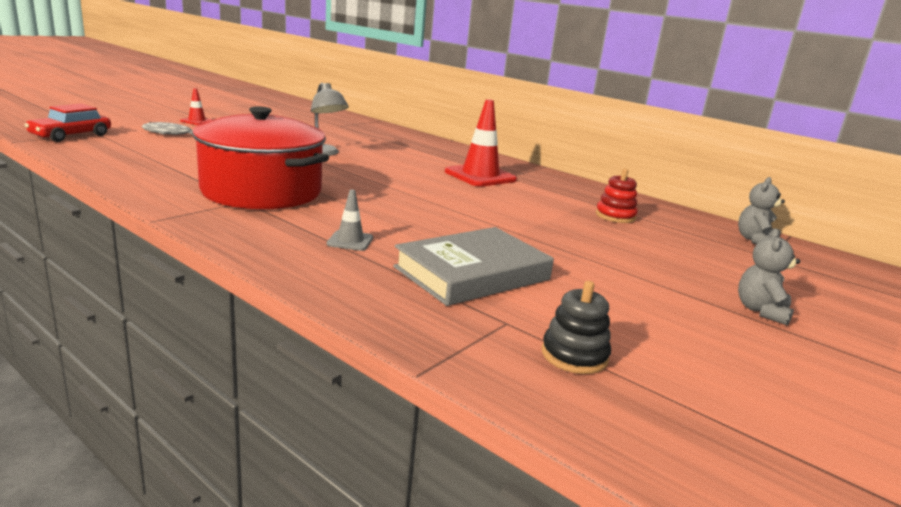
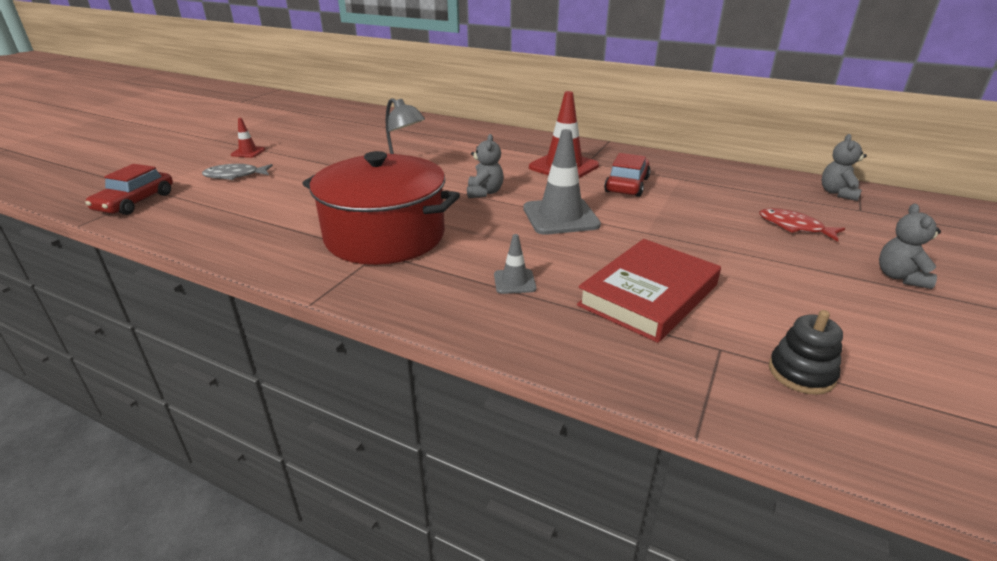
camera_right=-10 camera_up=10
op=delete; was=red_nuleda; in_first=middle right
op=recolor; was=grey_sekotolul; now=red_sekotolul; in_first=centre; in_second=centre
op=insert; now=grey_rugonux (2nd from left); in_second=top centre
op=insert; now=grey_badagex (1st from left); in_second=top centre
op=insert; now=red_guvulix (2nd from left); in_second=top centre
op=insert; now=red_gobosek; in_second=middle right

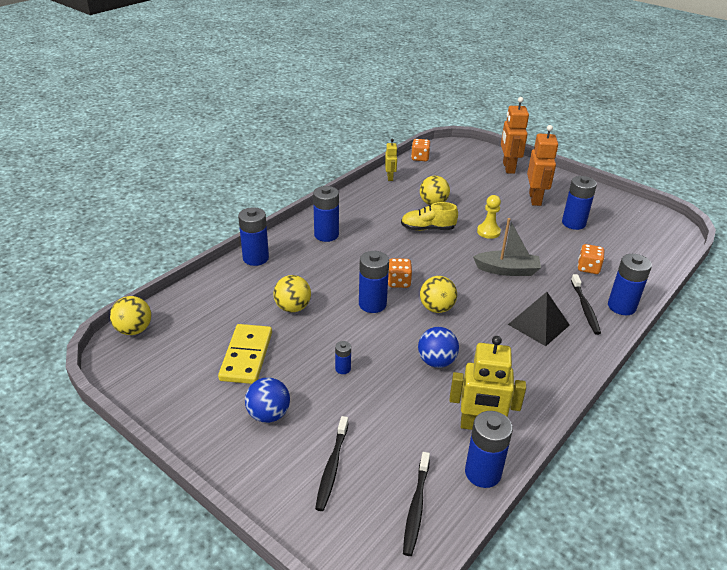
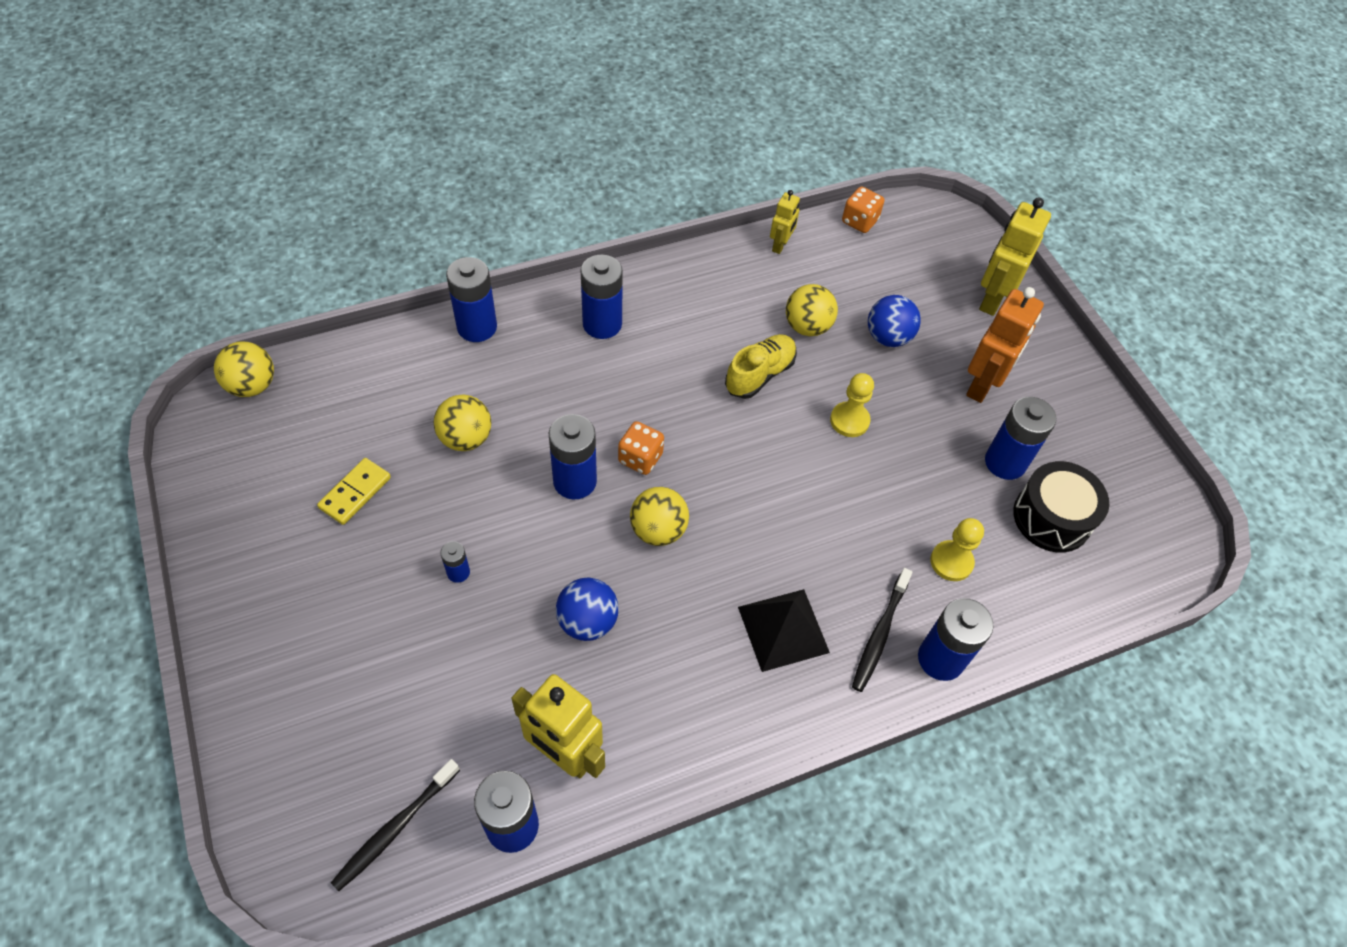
camera_right=25 camera_up=20
op=recolor; was=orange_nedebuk (1st from left); now=yellow_nedebuk (3rd from left); in_first=top right; in_second=top right
op=rotate; was=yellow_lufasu; in_first=centre; in_second=centre; clockwise=105
op=delete; was=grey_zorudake; in_first=middle right
op=replace; was=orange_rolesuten (3rd from left); now=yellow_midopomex (2nd from left); in_first=middle right; in_second=middle right
op=resize; was=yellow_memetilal; in_first=centre; in_second=middle left; ratio=0.64
op=move; was=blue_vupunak (1st from left in the first image); now=blue_vupunak (2nd from left); in_first=bottom centre; in_second=centre
op=delete; was=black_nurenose (1st from left); in_first=bottom centre
op=insert; now=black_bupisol; in_second=middle right

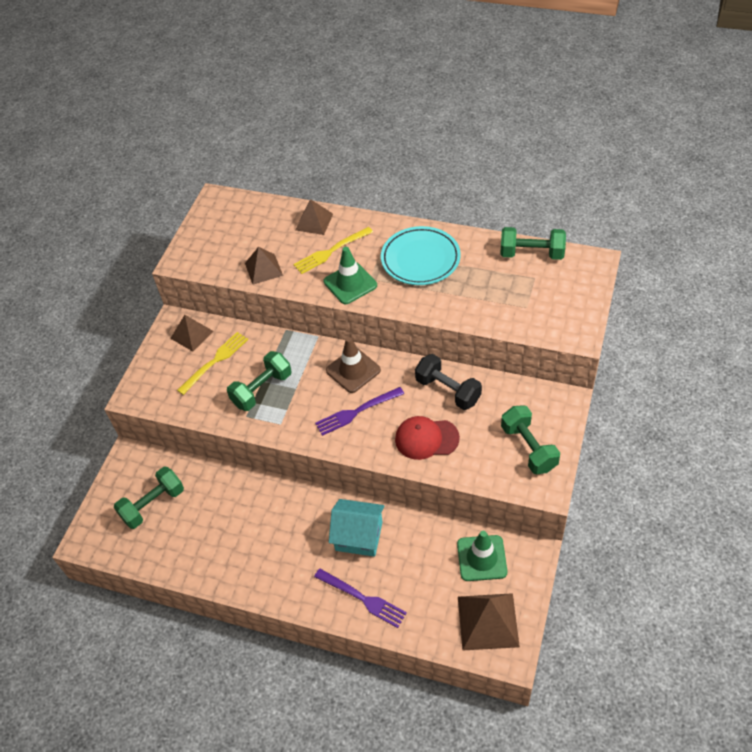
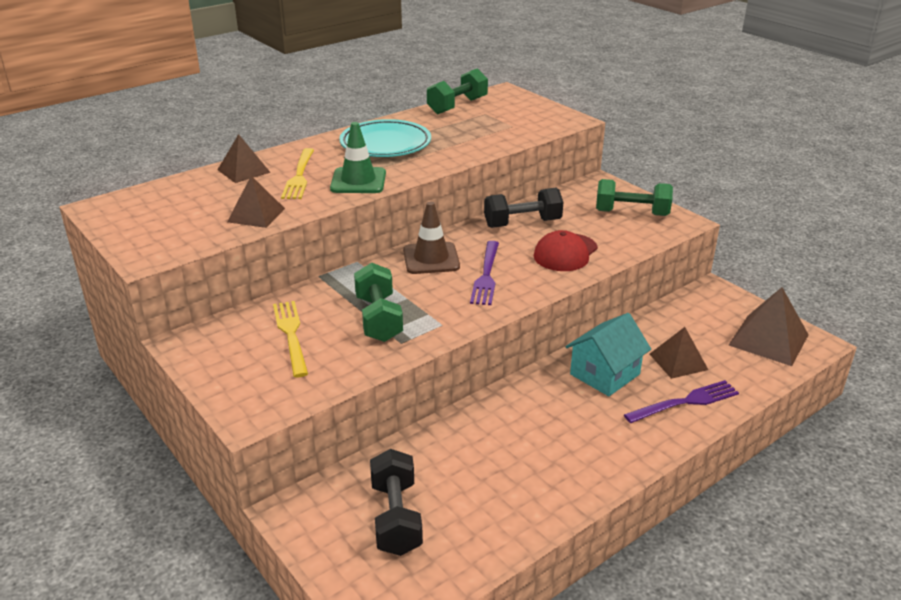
camera_right=-60 camera_up=-20
op=move; was=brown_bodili (1st from left in the first image); now=brown_bodili (3rd from left); in_first=middle left; in_second=middle right
op=recolor; was=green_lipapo (1st from left); now=black_lipapo (1st from left); in_first=middle left; in_second=bottom centre
op=delete; was=green_rugonux (2nd from left); in_first=bottom centre

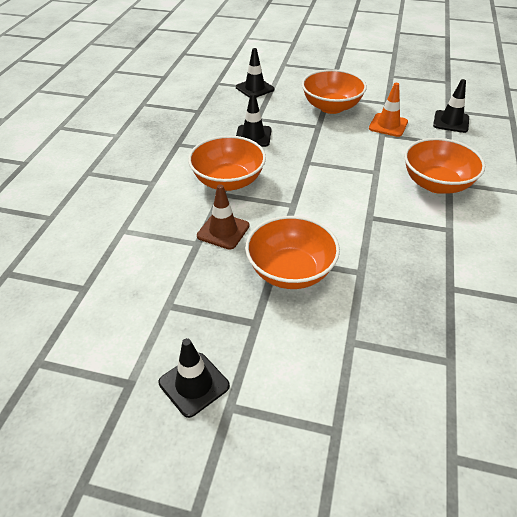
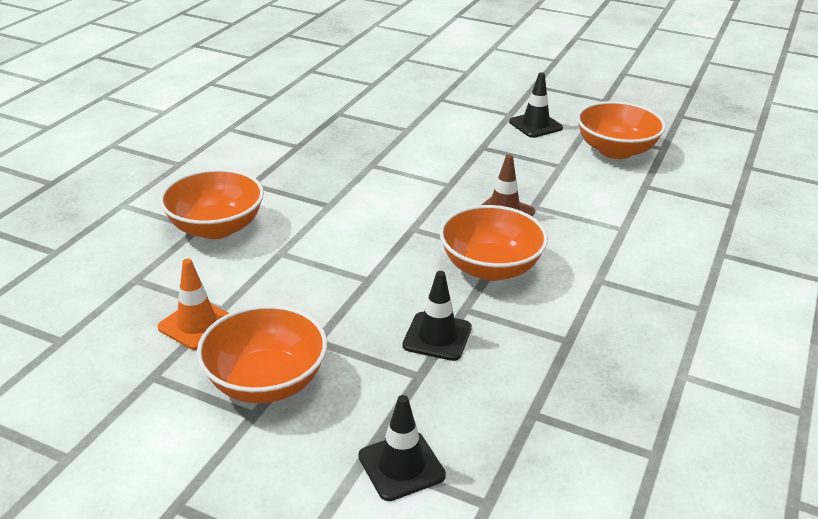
camera_right=-170 camera_up=-10
op=delete; was=black_rugonux (4th from left); in_first=top right
op=move; was=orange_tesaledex (2nd from left in the first image); now=orange_tesaledex (4th from left); in_first=centre; in_second=top right

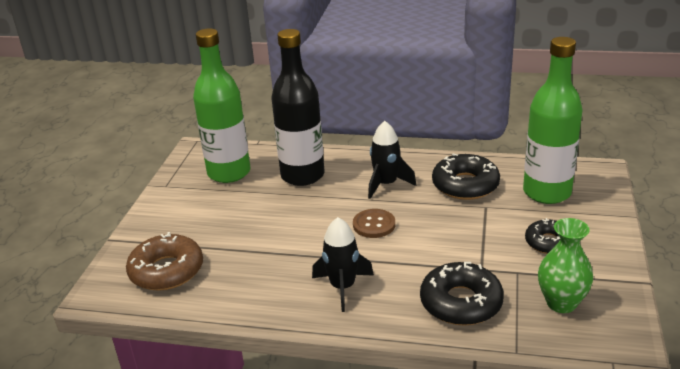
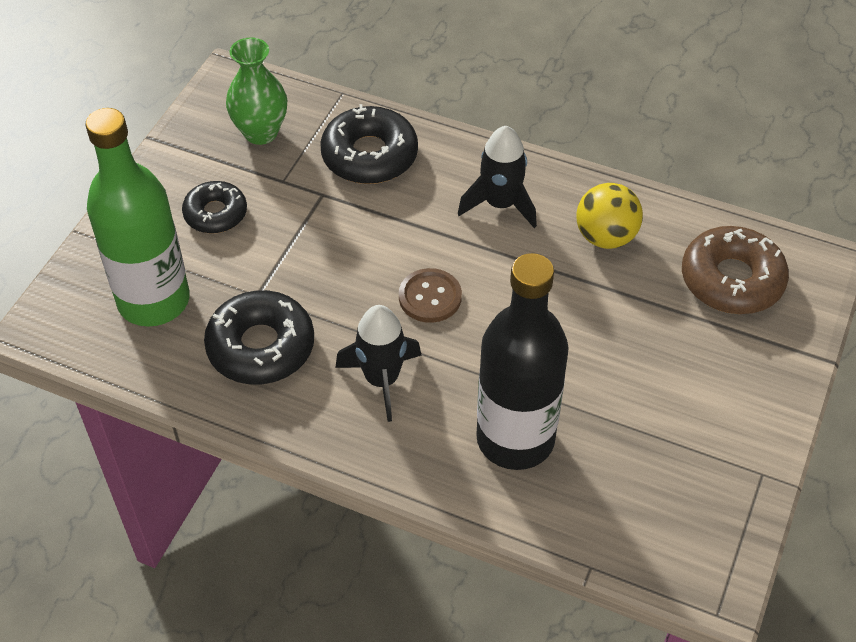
camera_right=-170 camera_up=20
op=delete; was=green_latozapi (1st from left); in_first=top left
op=insert; now=yellow_vupunak; in_second=middle right

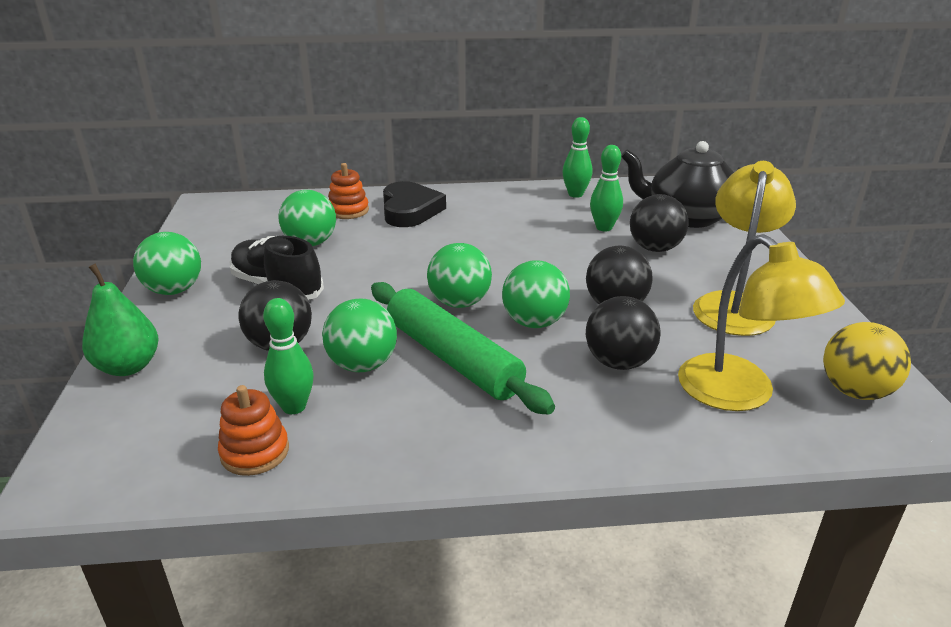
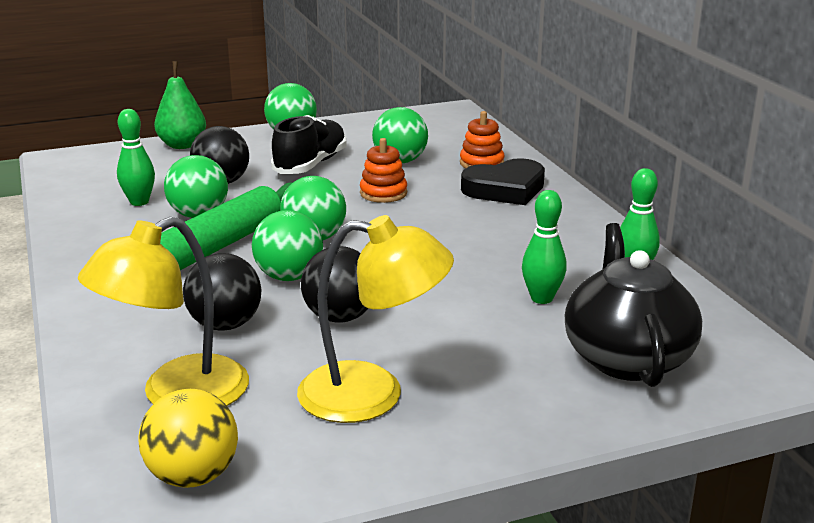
camera_right=75 camera_up=-5
op=delete; was=black_vupunak (4th from left); in_first=middle right
op=move; was=orange_nuleda (1st from left); in_first=bottom left; in_second=top centre

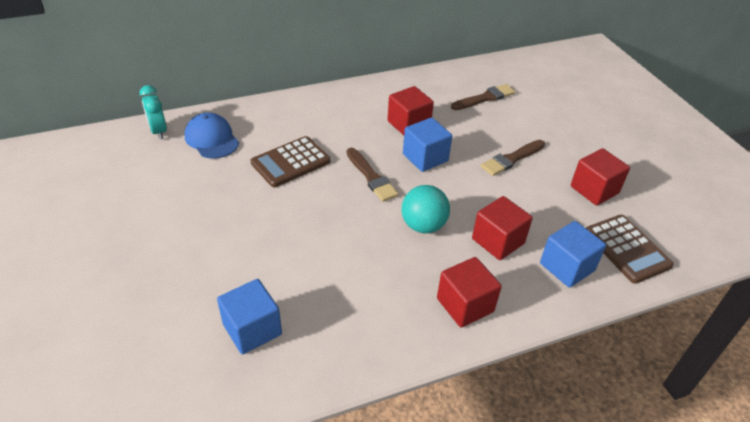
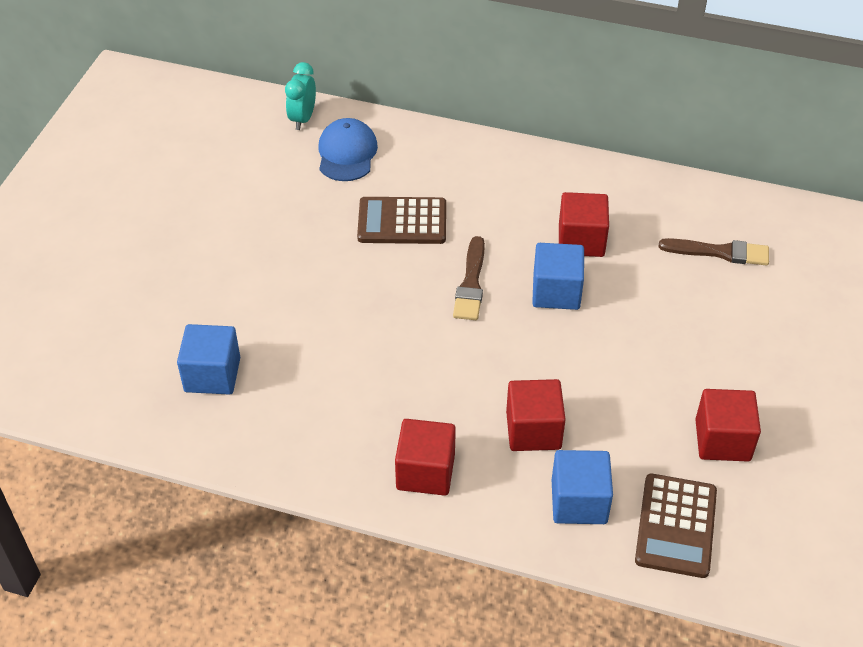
camera_right=40 camera_up=5
op=delete; was=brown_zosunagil (3rd from left); in_first=middle right
op=delete; was=turquoise_vupunak; in_first=centre

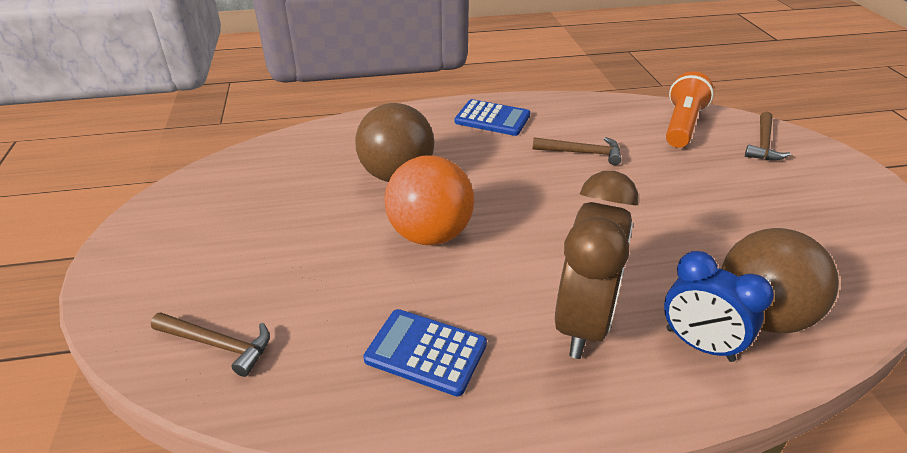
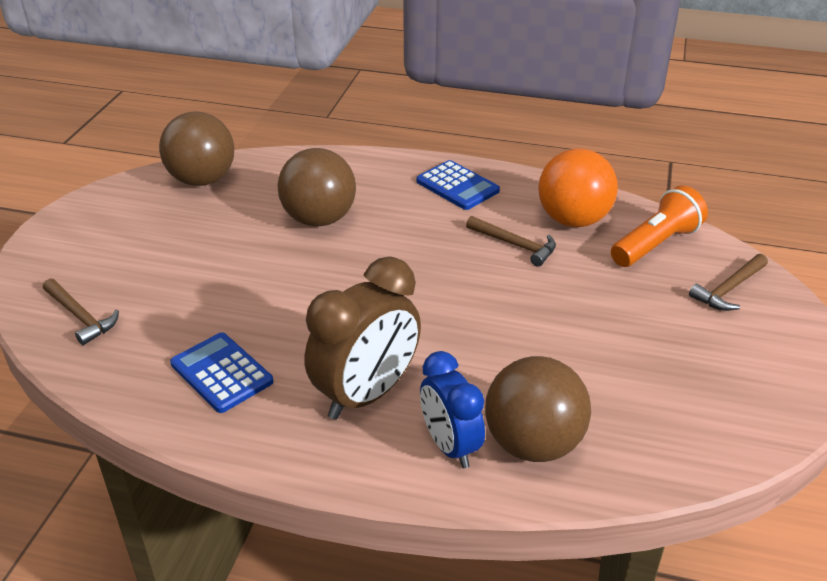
camera_right=25 camera_up=0
op=move; was=orange_vupunak; in_first=centre; in_second=top right
op=insert; now=brown_vupunak (1st from left); in_second=top left

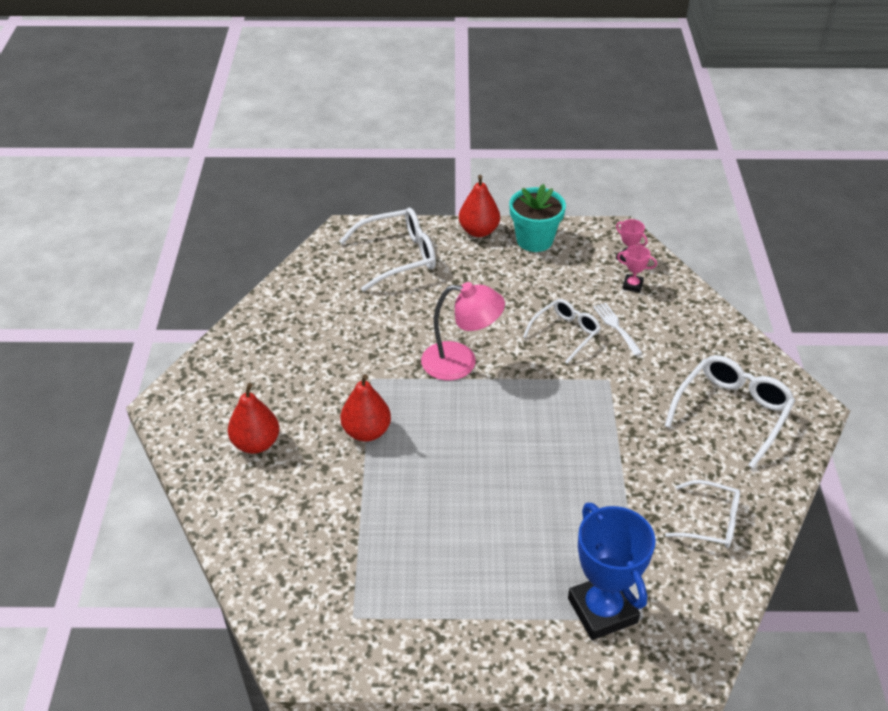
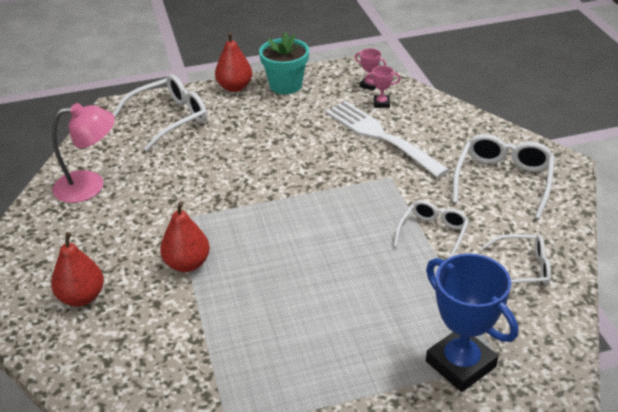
camera_right=-15 camera_up=-5
op=move; was=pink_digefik; in_first=centre; in_second=middle left
op=move; was=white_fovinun (2nd from left); in_first=centre; in_second=middle right
op=resize; was=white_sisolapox; in_first=middle right; in_second=centre; ratio=2.21

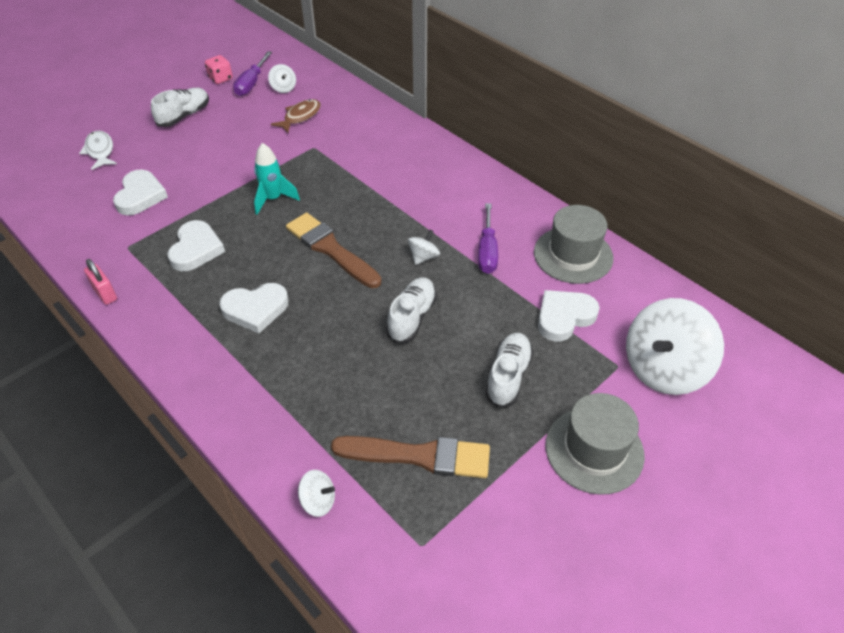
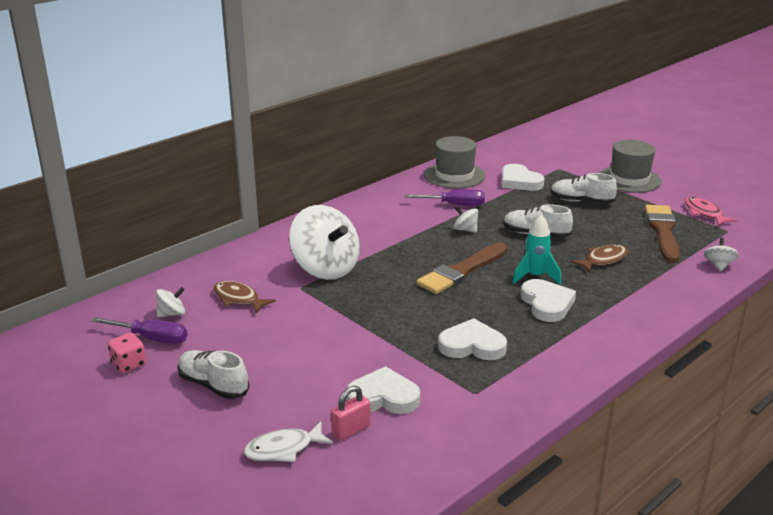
camera_right=-90 camera_up=-20
op=move; was=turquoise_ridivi; in_first=top left; in_second=middle right
op=move; was=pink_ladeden; in_first=middle left; in_second=bottom centre
op=move; was=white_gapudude (4th from left in the first image); now=white_gapudude (2nd from left); in_first=middle right; in_second=centre
op=insert; now=pink_gobosek; in_second=middle right
op=insert; now=brown_gobosek (2nd from left); in_second=middle right

